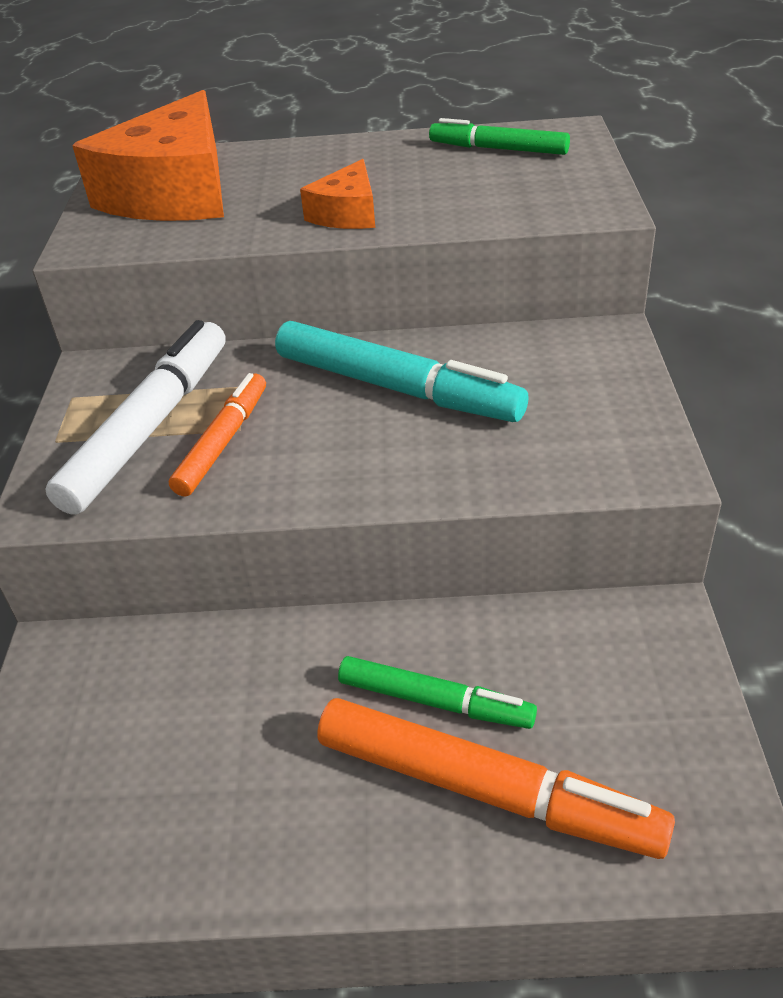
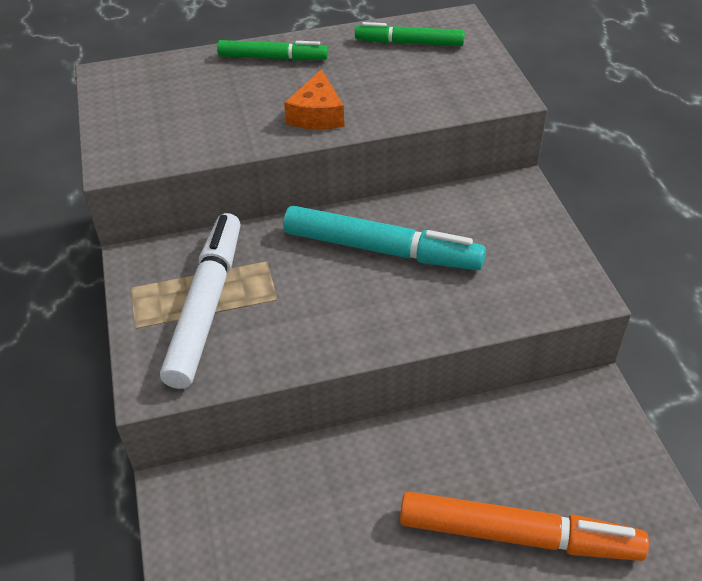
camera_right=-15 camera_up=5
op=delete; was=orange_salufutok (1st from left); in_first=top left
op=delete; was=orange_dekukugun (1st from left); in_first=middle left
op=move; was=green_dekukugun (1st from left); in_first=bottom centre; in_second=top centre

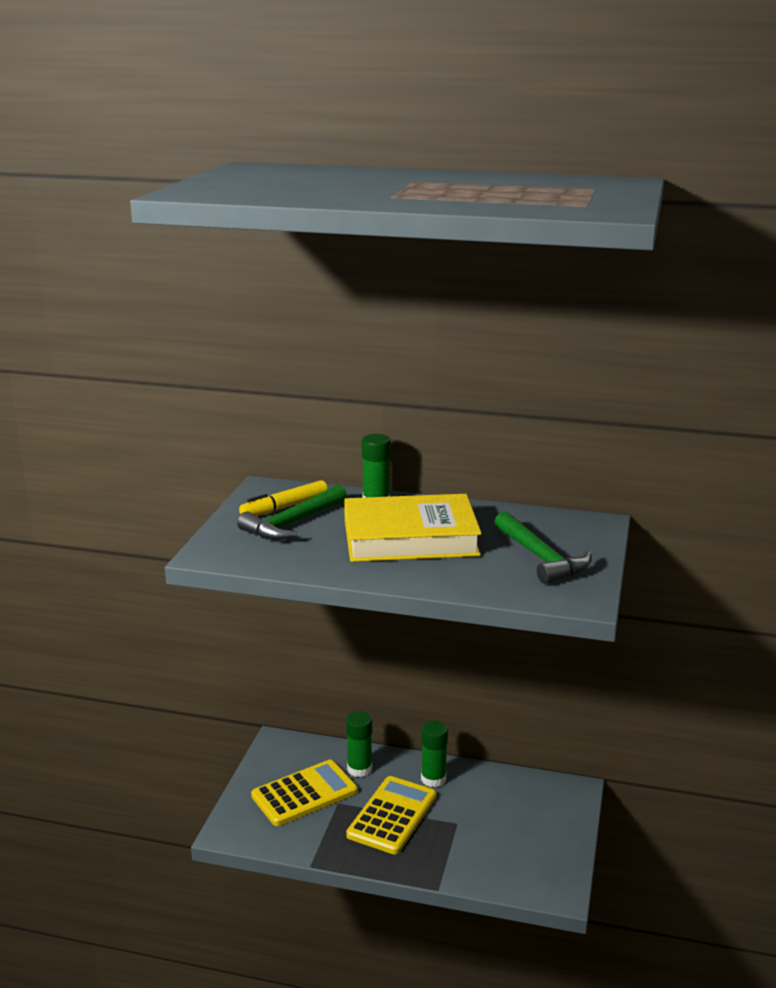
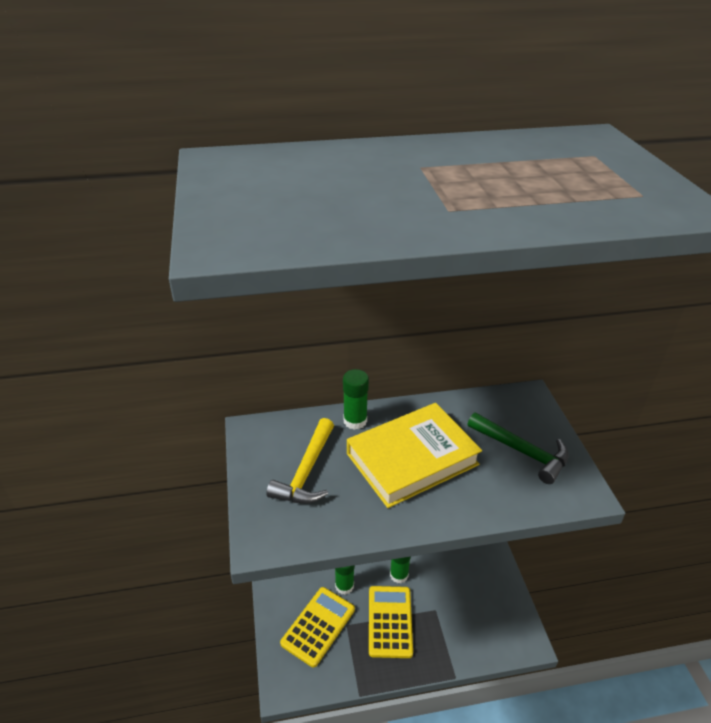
camera_right=-25 camera_up=15
op=delete; was=yellow_dekukugun; in_first=centre
op=recolor; was=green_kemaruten (1st from left); now=yellow_kemaruten; in_first=centre; in_second=centre

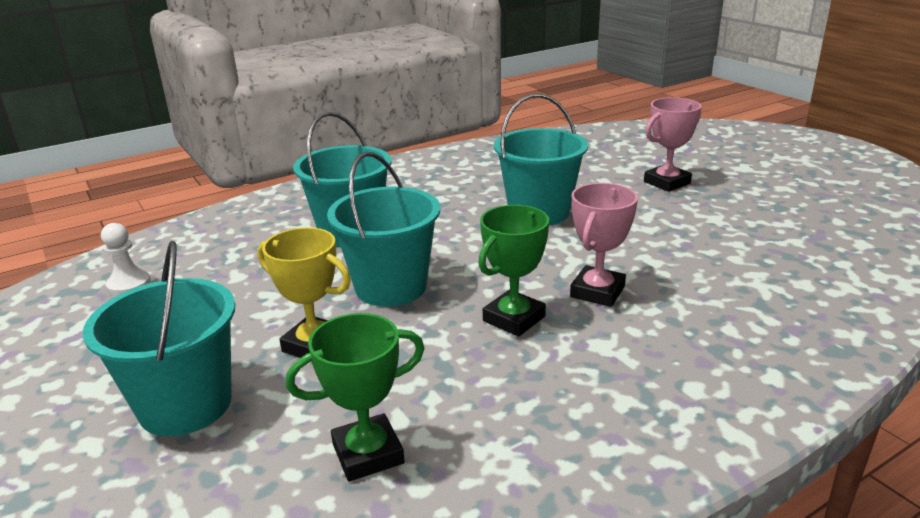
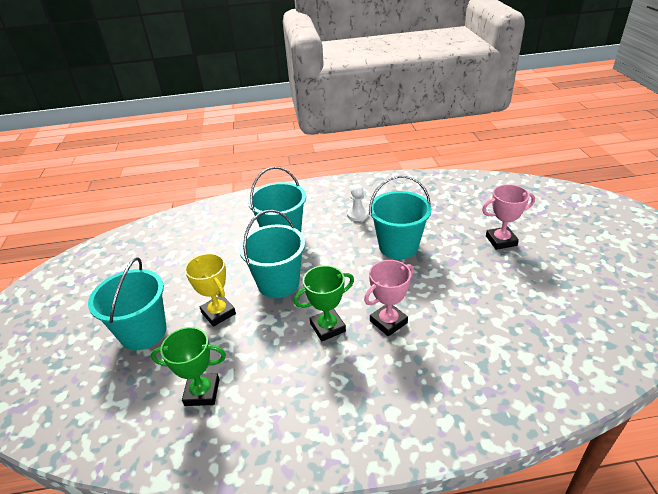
camera_right=25 camera_up=10
op=move; was=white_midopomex; in_first=middle left; in_second=centre

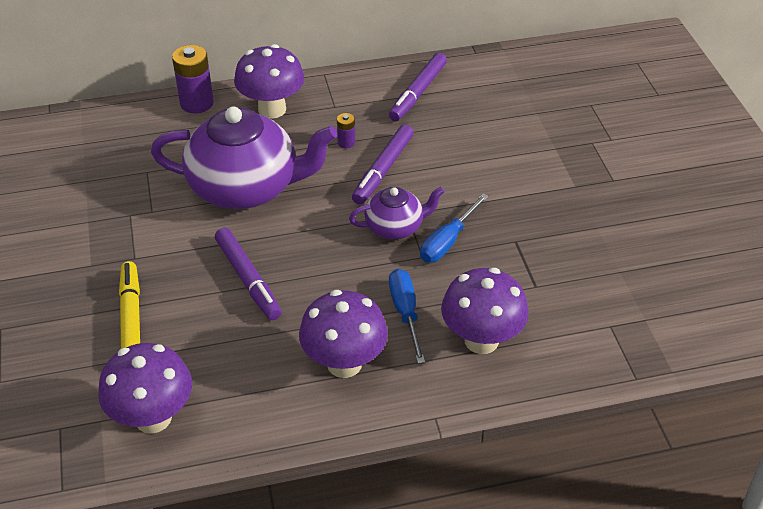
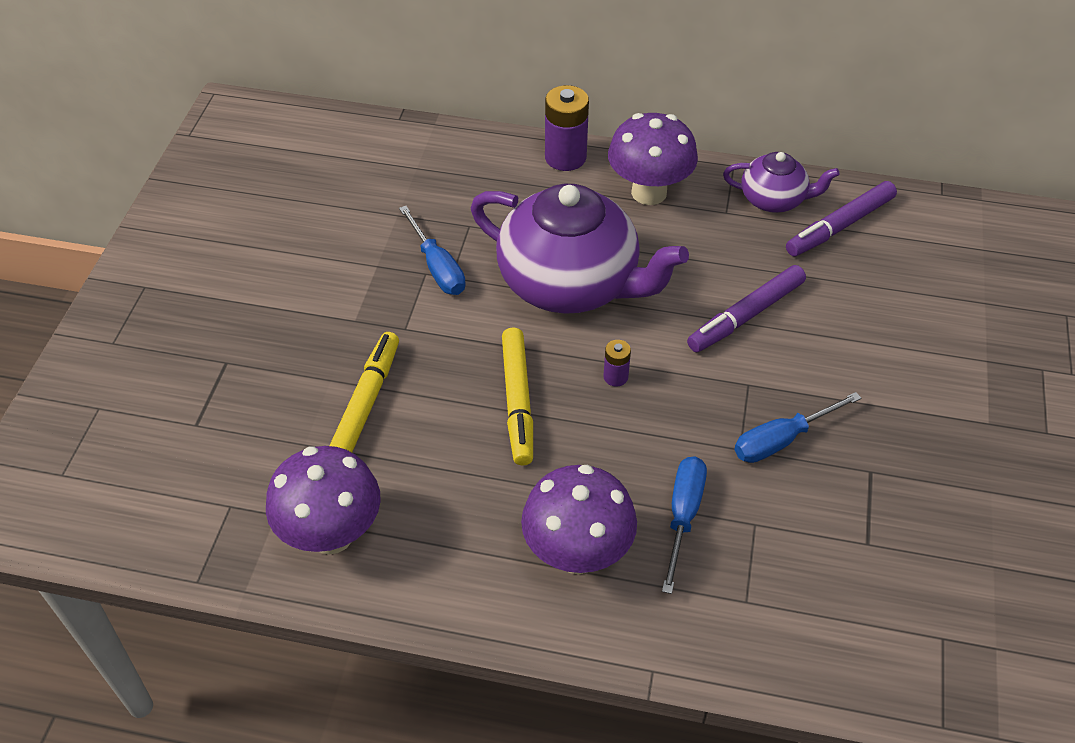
camera_right=25 camera_up=5
op=move; was=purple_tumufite (2nd from left); in_first=top centre; in_second=centre
op=move; was=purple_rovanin (2nd from left); in_first=centre; in_second=top right
op=recolor; was=purple_dekukugun (1st from left); now=yellow_dekukugun (2nd from left); in_first=middle left; in_second=centre
op=delete; was=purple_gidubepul (4th from left); in_first=centre
op=insert; now=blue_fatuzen (1st from left); in_second=centre

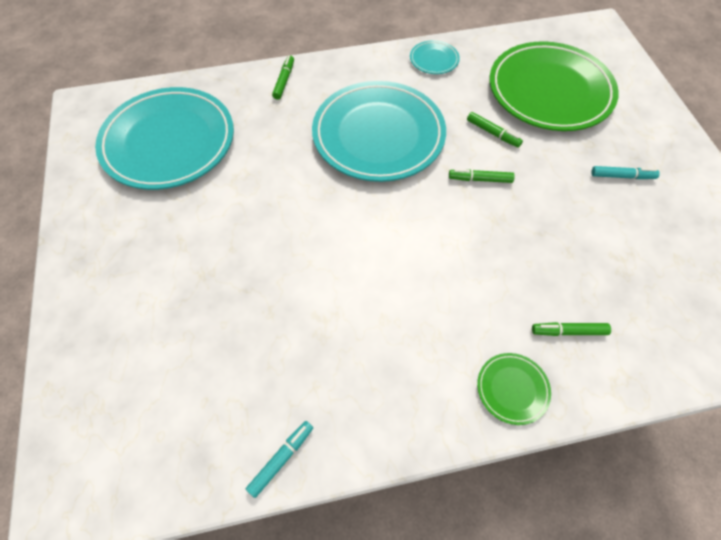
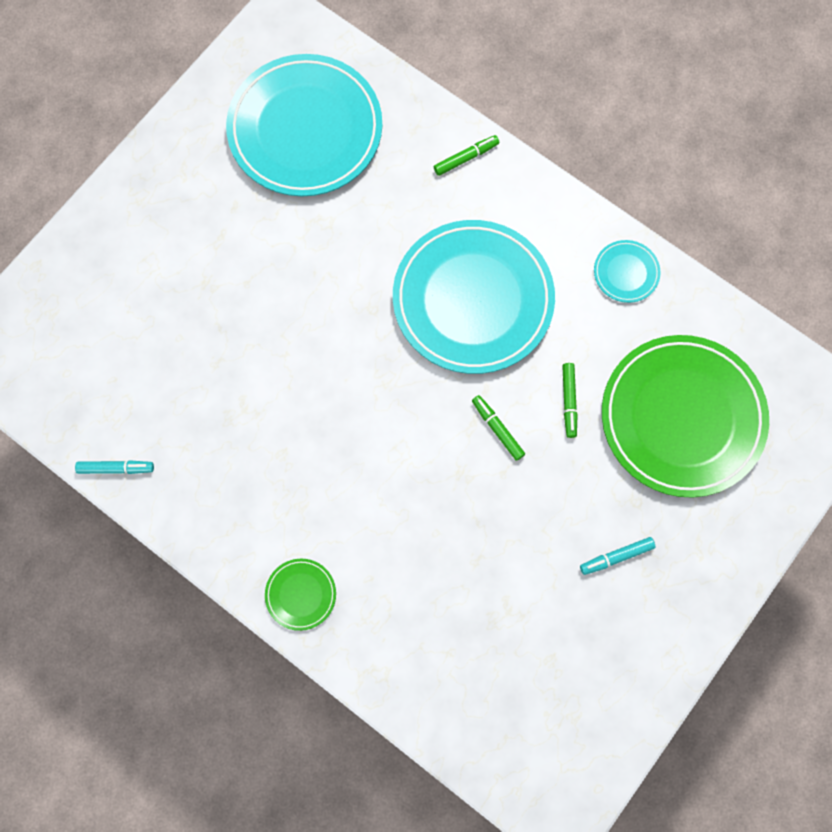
camera_right=50 camera_up=15
op=rotate; was=turquoise_dekukugun (2nd from left); in_first=top right; in_second=bottom right; clockwise=105
op=delete; was=green_dekukugun (4th from left); in_first=middle right

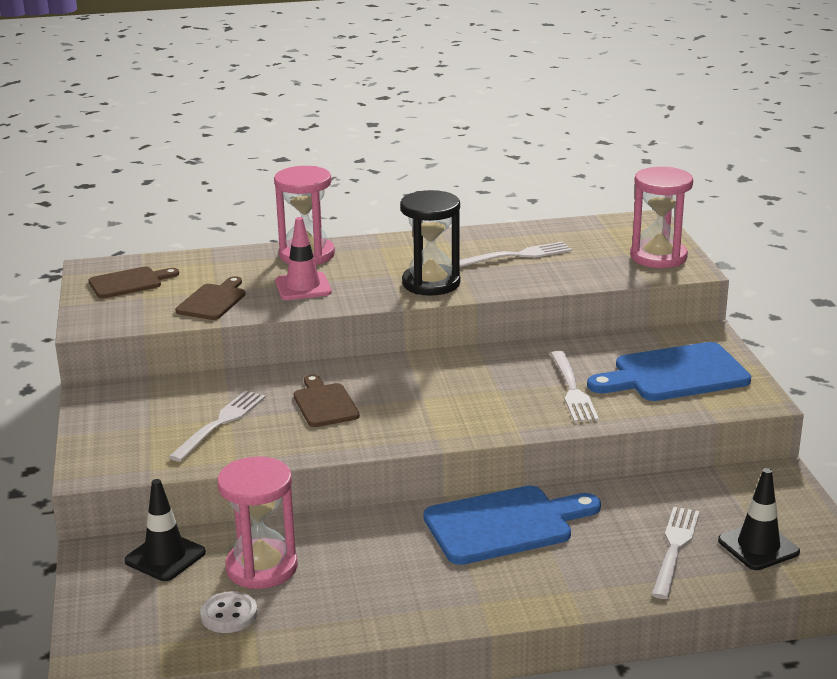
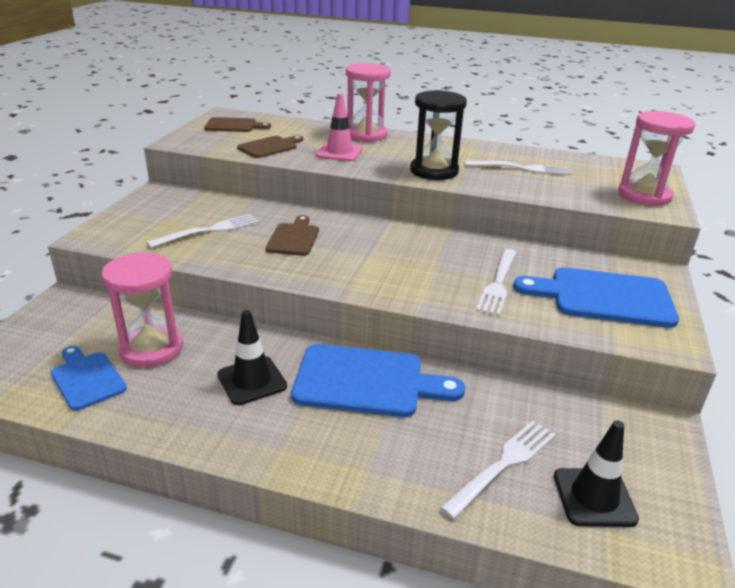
camera_right=25 camera_up=5
op=move; was=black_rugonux (1st from left); in_first=bottom left; in_second=centre
op=replace; was=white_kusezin; now=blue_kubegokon (1st from left); in_first=bottom left; in_second=middle left

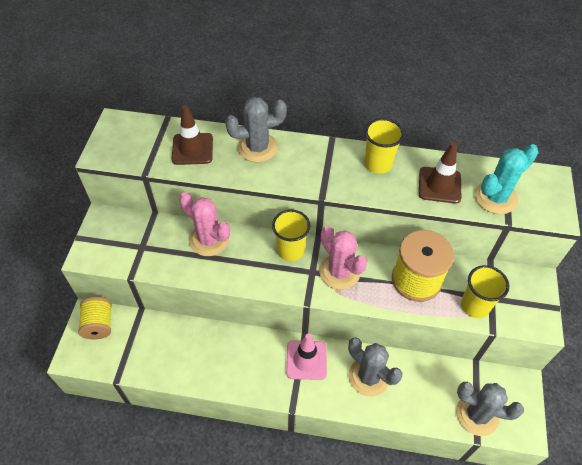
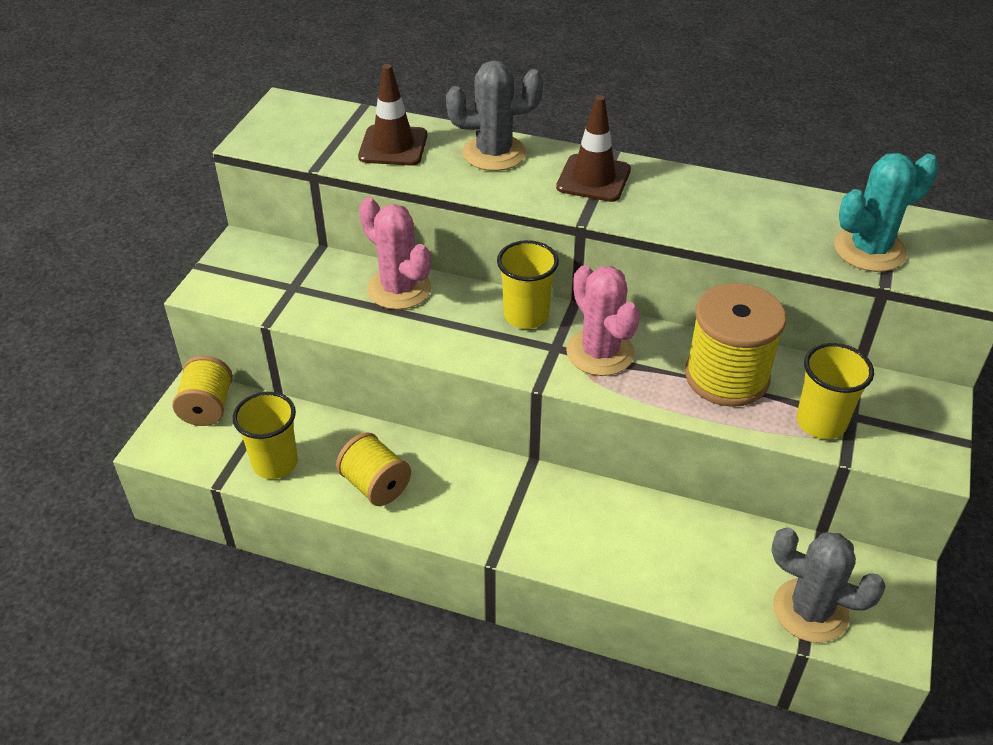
camera_right=10 camera_up=-10
op=move; was=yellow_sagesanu (2nd from left in the first image); now=yellow_sagesanu (1st from left); in_first=top centre; in_second=middle left
op=move; was=brown_rugonux (2nd from left); in_first=middle right; in_second=top centre
op=delete; was=pink_rugonux; in_first=bottom centre
op=delete; was=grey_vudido (2nd from left); in_first=bottom centre
op=insert; now=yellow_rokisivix (2nd from left); in_second=centre

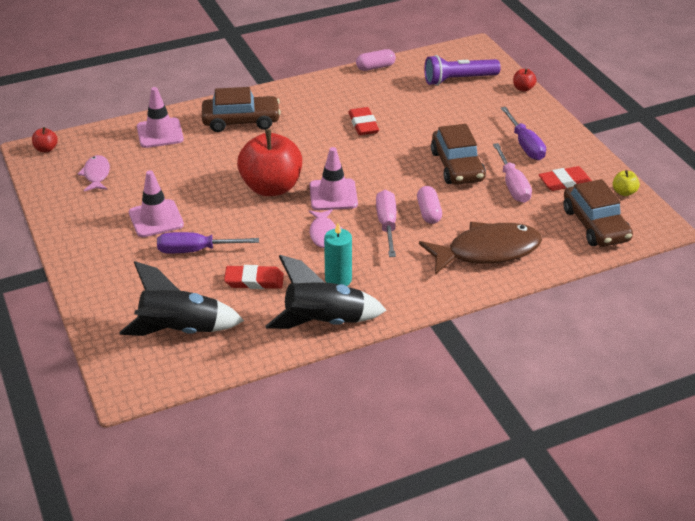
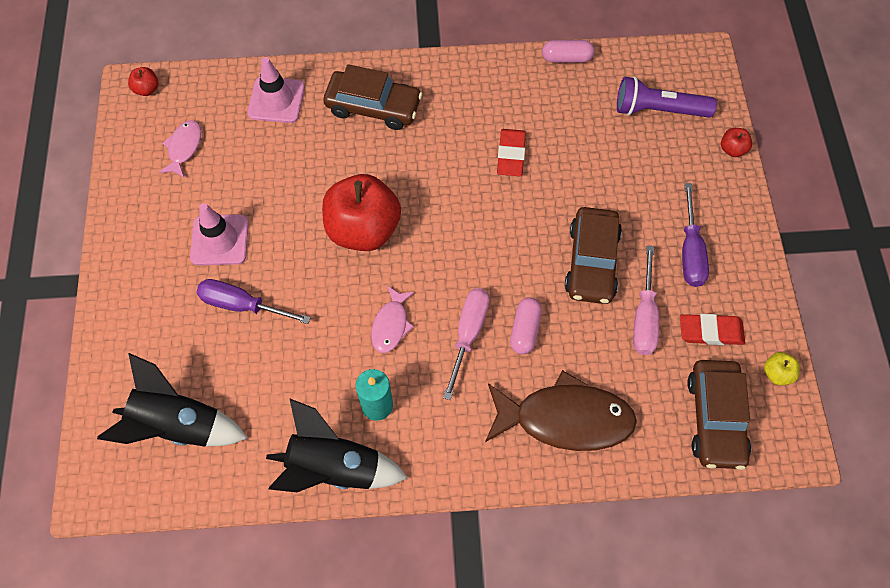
camera_right=20 camera_up=25
op=delete; was=pink_rugonux (3rd from left); in_first=centre
op=delete; was=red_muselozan (1st from left); in_first=centre

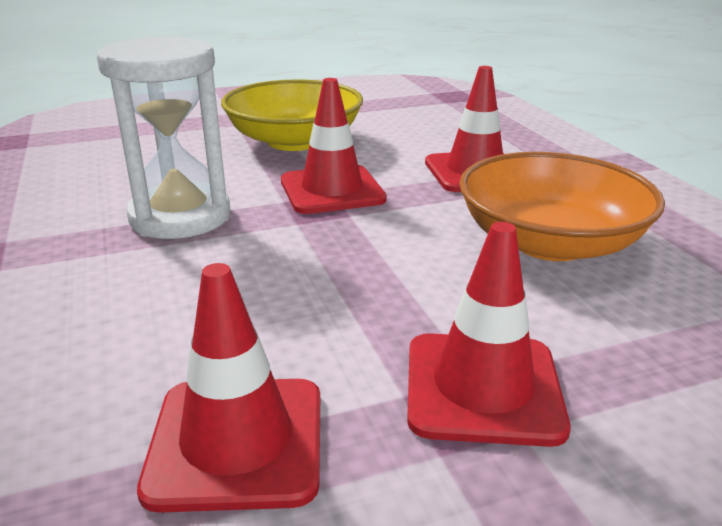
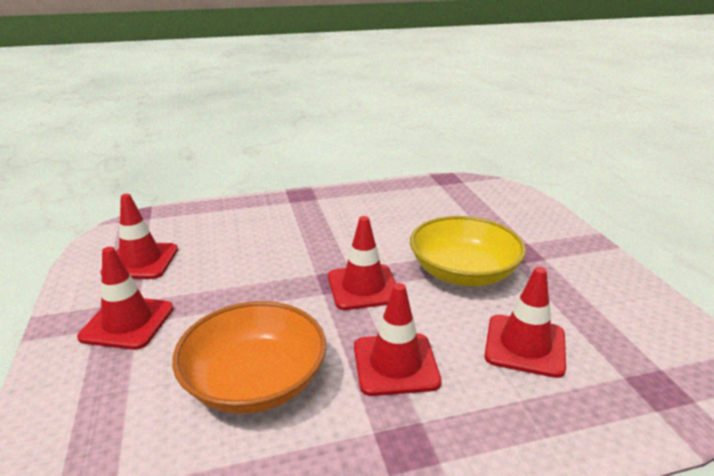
camera_right=95 camera_up=0
op=delete; was=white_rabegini; in_first=top left
op=insert; now=red_rugonux (5th from left); in_second=bottom right

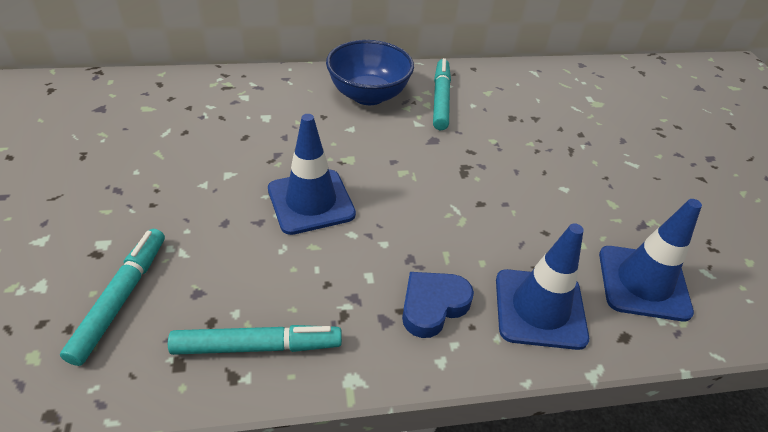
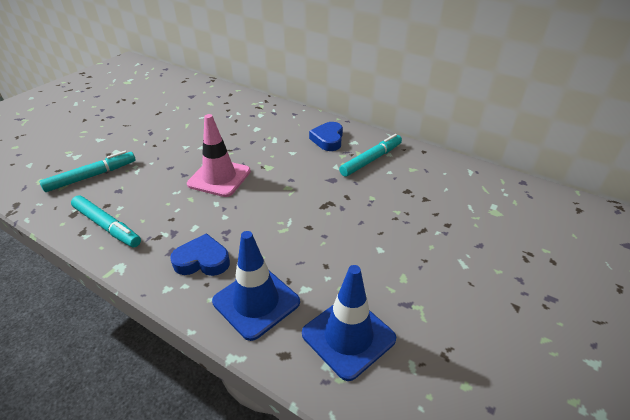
camera_right=45 camera_up=-5
op=replace; was=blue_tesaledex; now=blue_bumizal (2nd from left); in_first=top centre; in_second=top centre
op=recolor; was=blue_rugonux (1st from left); now=pink_rugonux; in_first=centre; in_second=centre

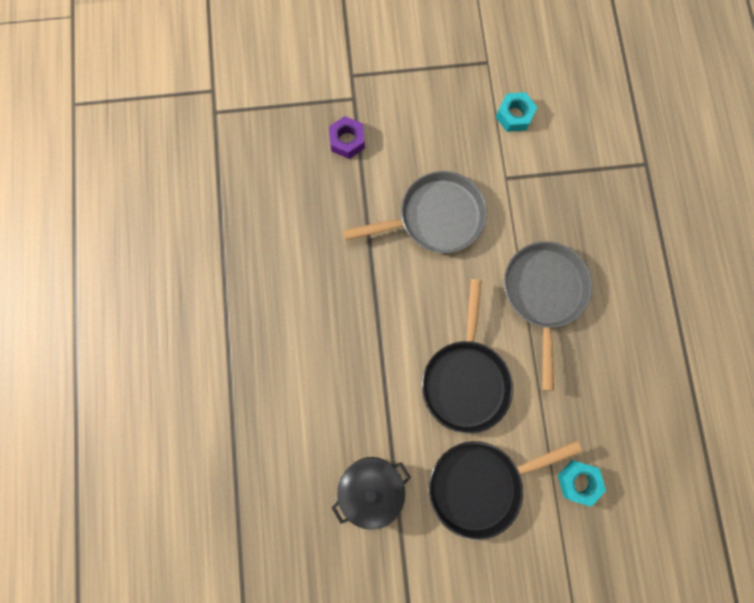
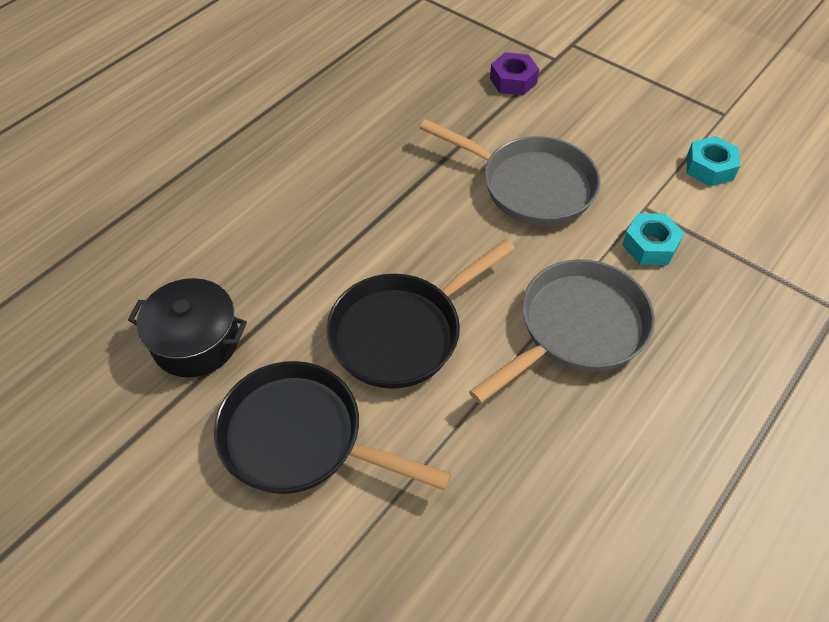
camera_right=45 camera_up=-25
op=move; was=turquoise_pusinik (2nd from left in the first image); now=turquoise_pusinik (1st from left); in_first=bottom right; in_second=middle right

